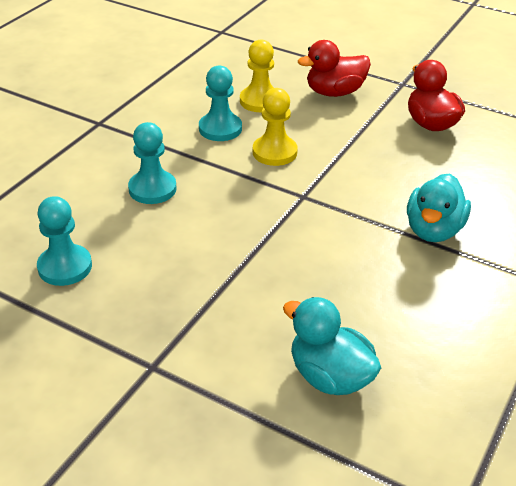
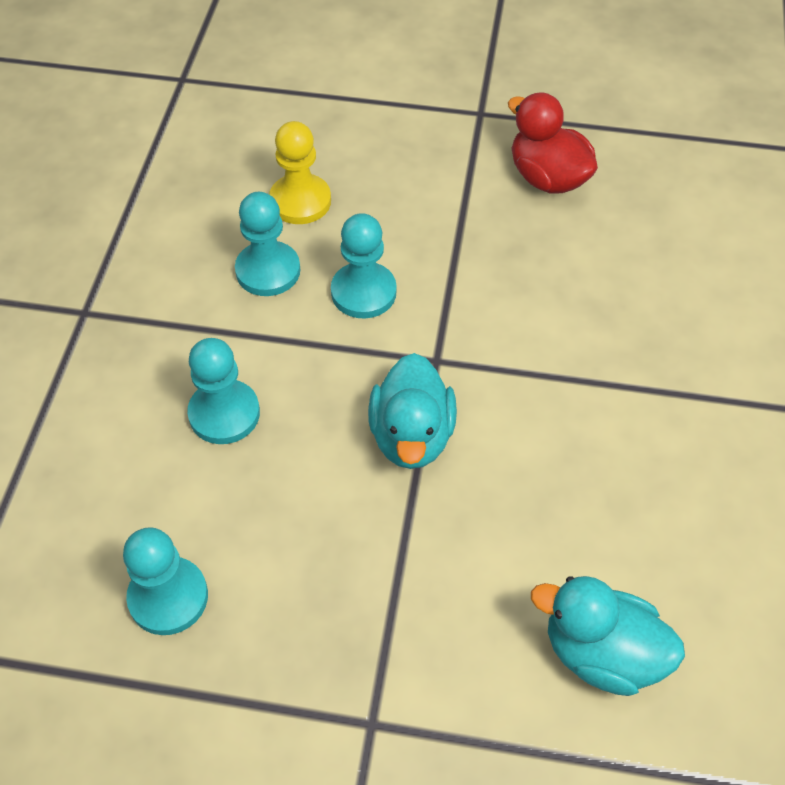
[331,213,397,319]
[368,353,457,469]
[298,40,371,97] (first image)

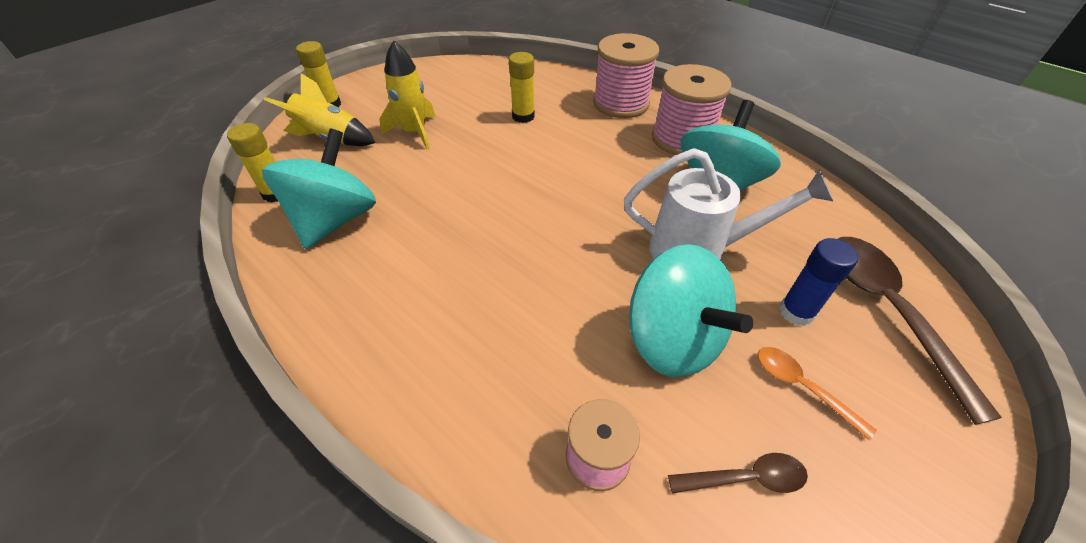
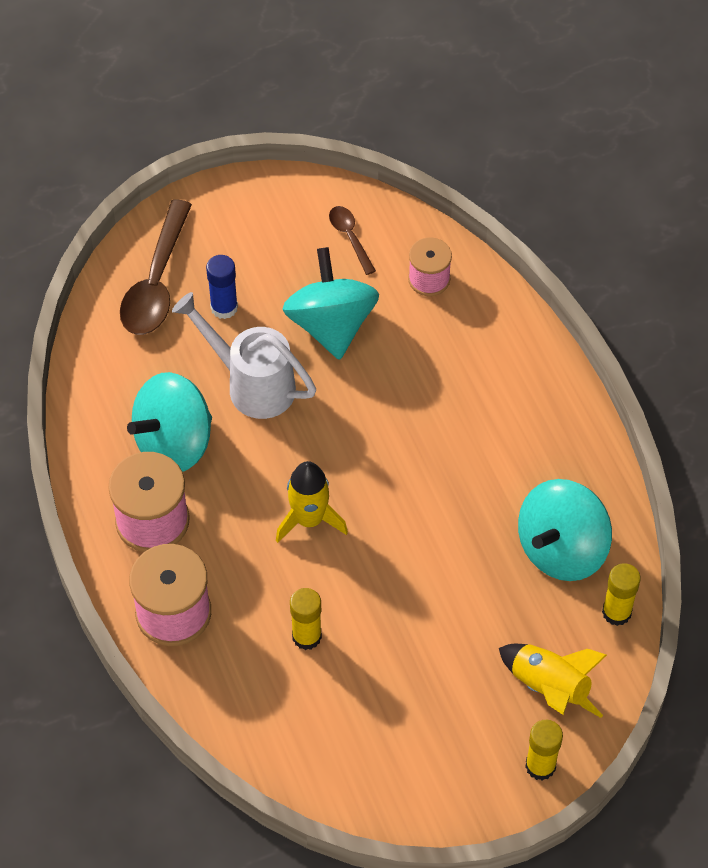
[276,461,348,543]
[329,206,376,275]
[758,347,877,440] (first image)

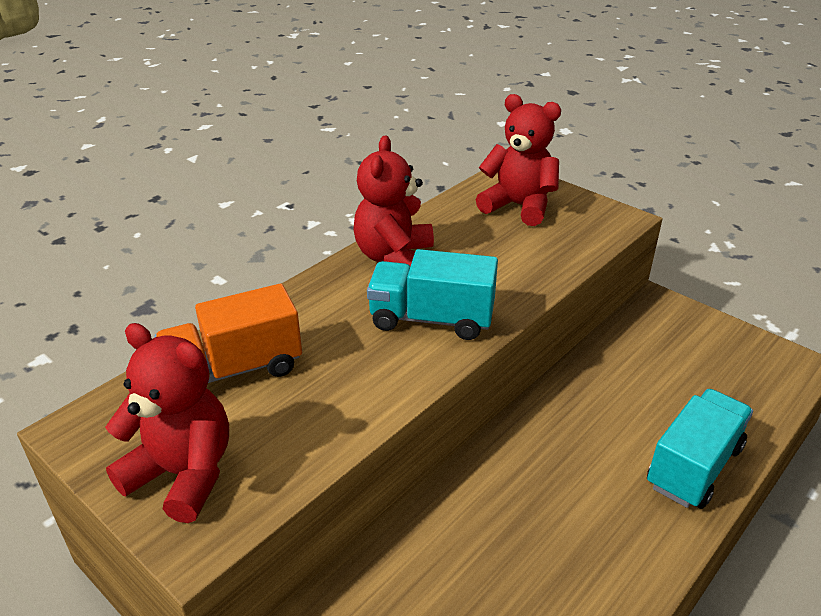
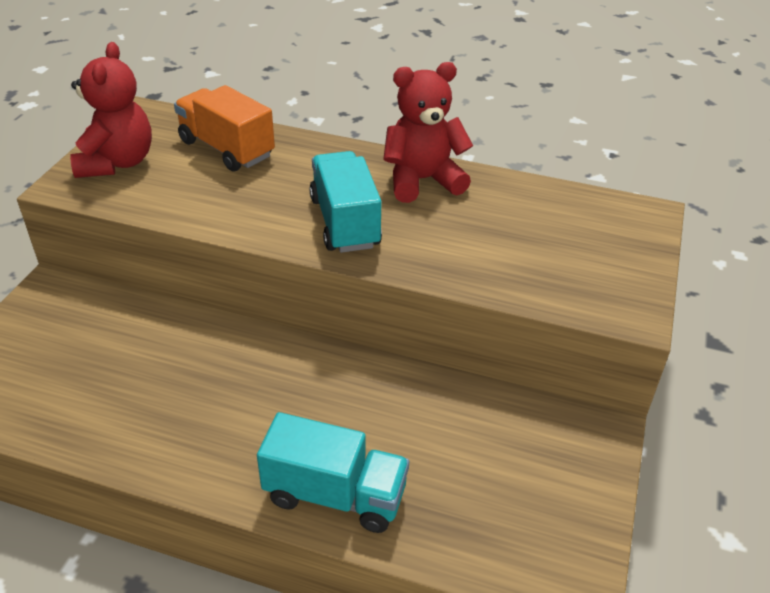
[476,94,561,226] (first image)

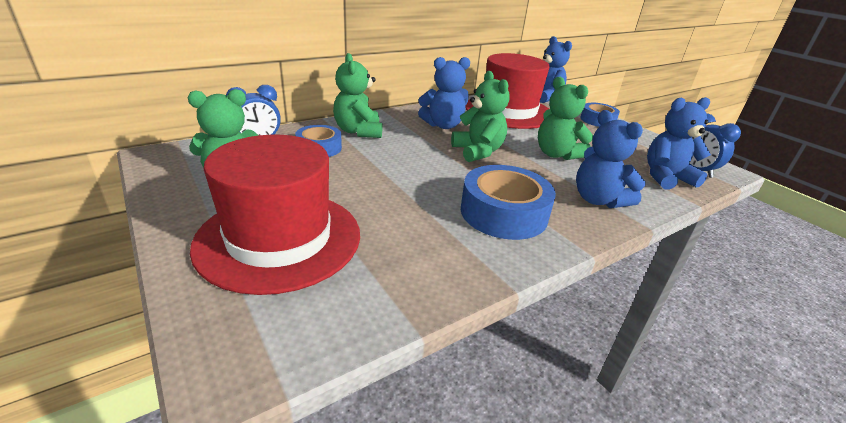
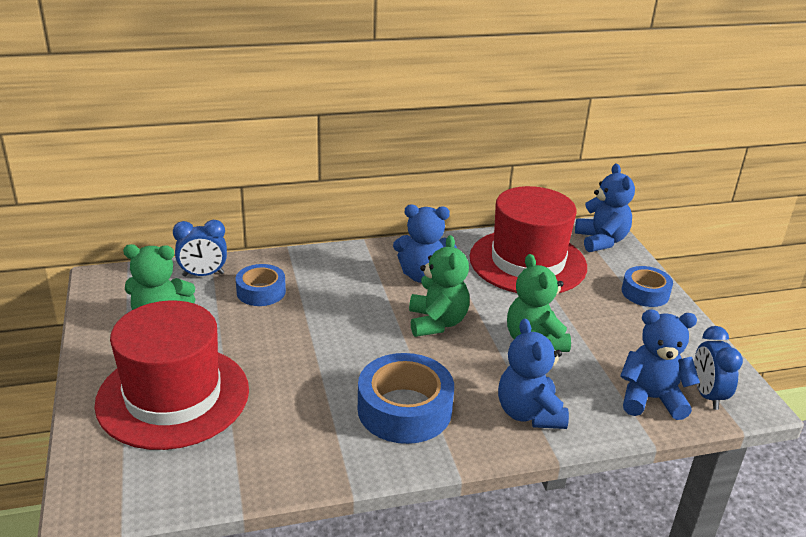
[333,53,383,138] (first image)

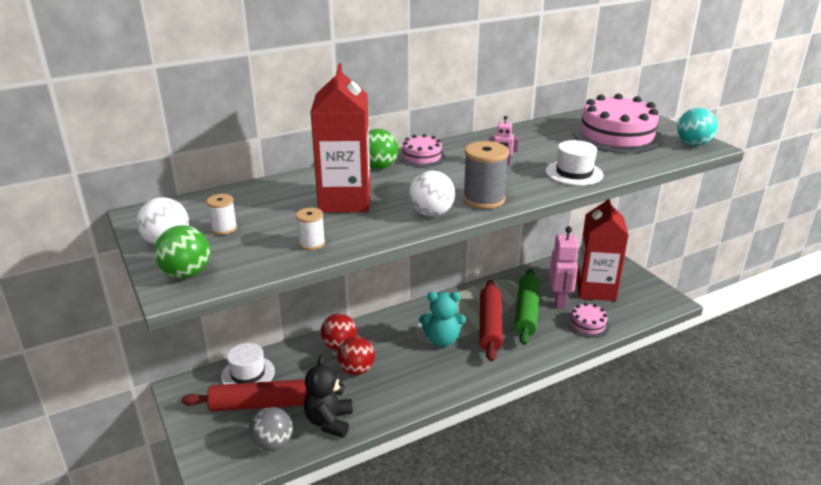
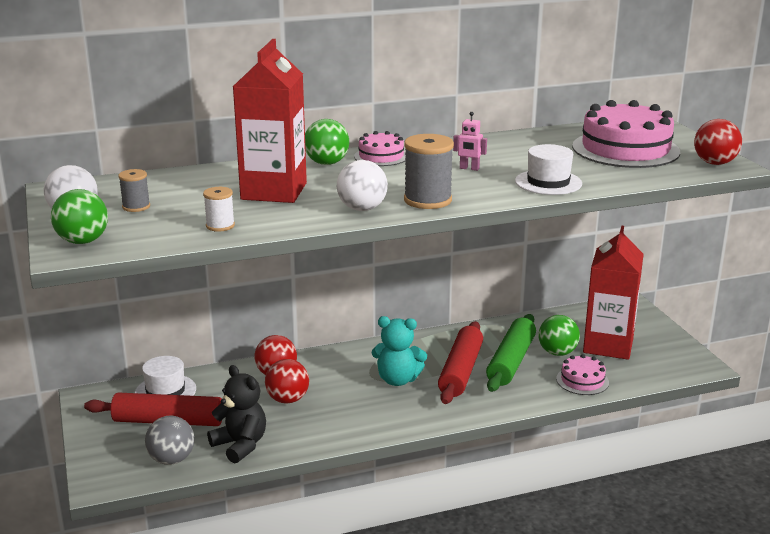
[118,169,150,212]
[207,365,266,463]
[538,315,580,356]
[694,119,742,165]

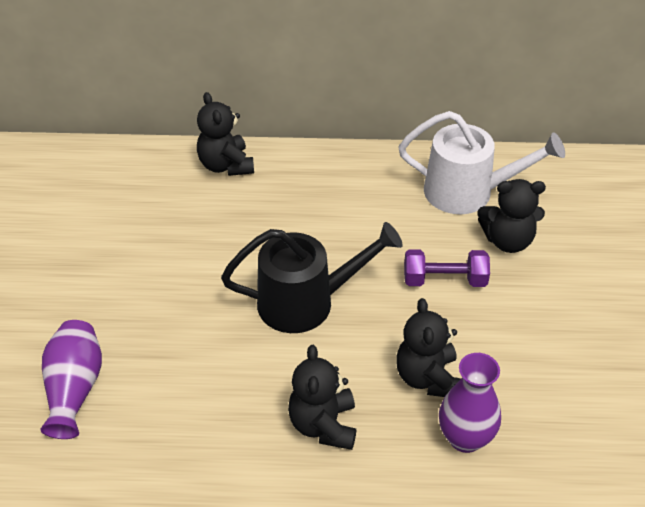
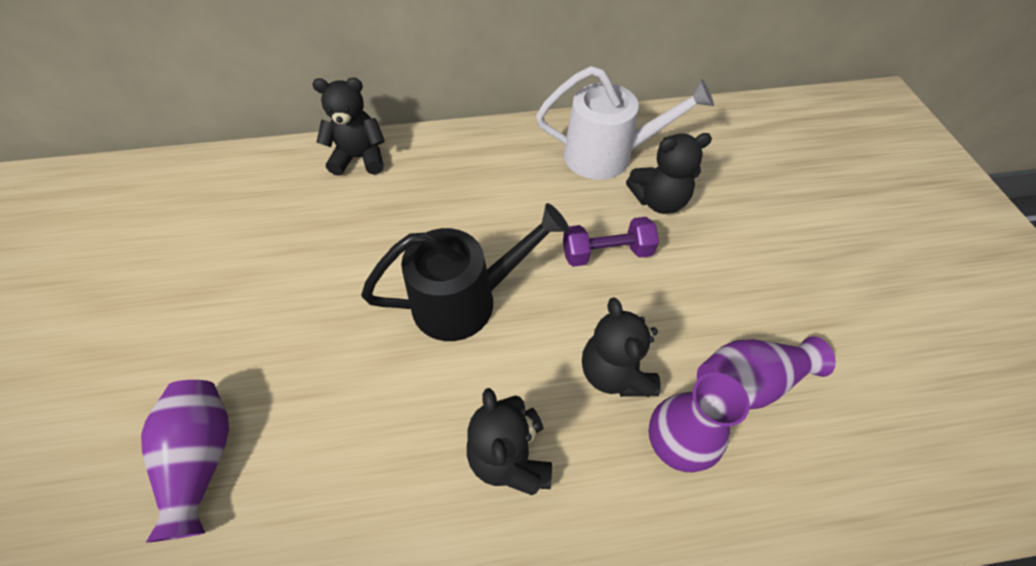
[312,77,385,176]
[697,336,836,409]

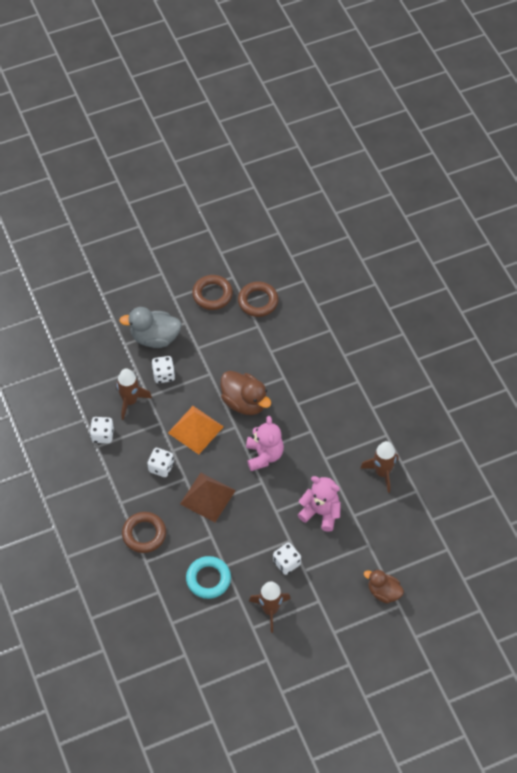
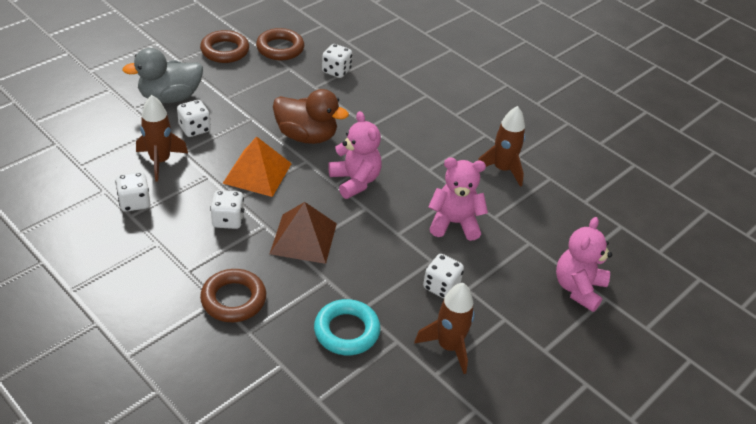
[322,44,352,78]
[556,217,612,312]

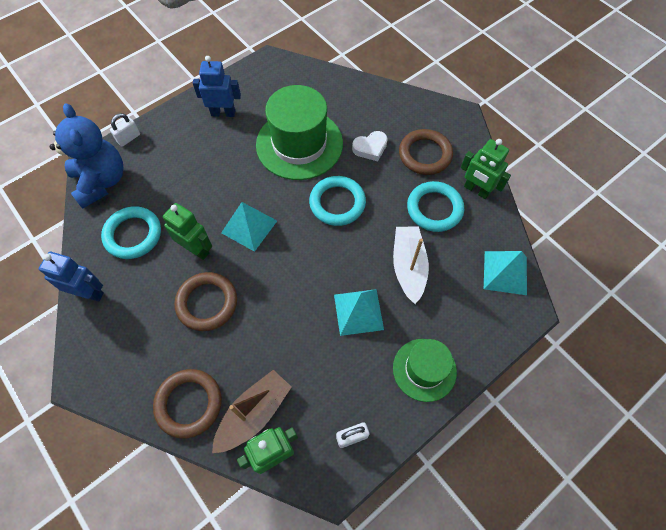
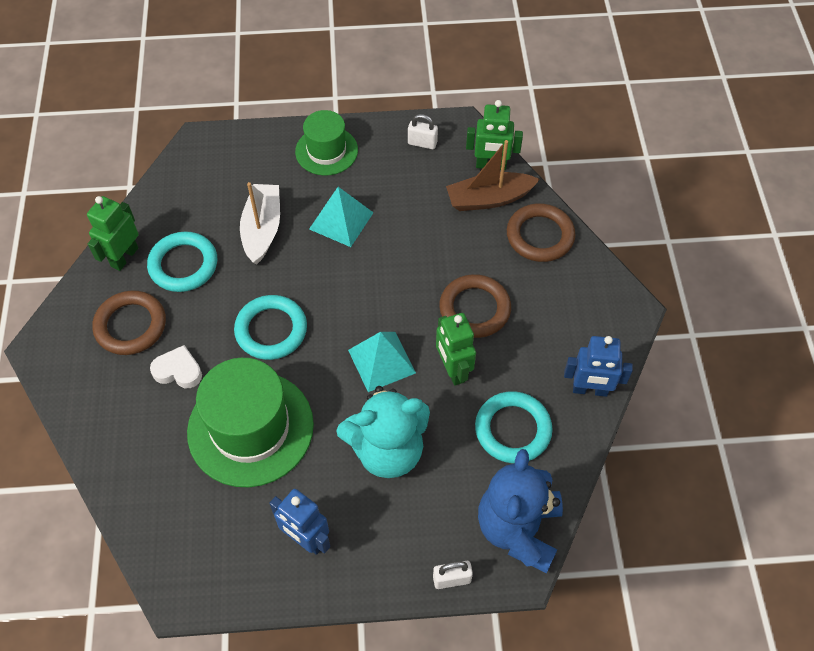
[87,196,139,271]
[240,182,280,265]
[336,386,430,478]
[564,336,633,397]
[484,251,527,295] (first image)

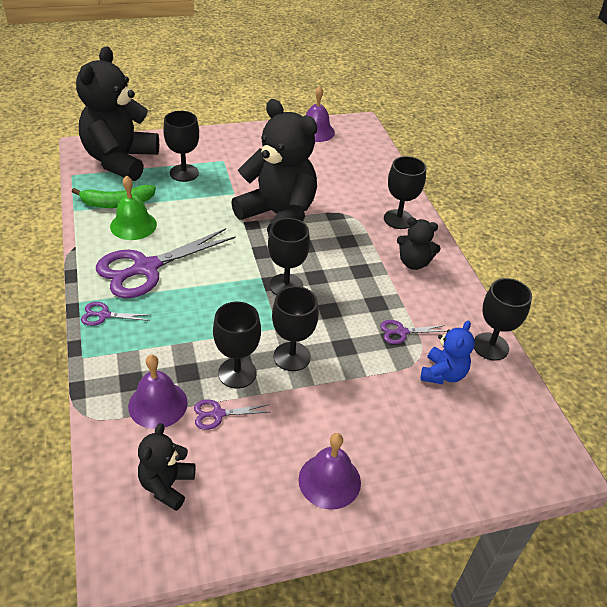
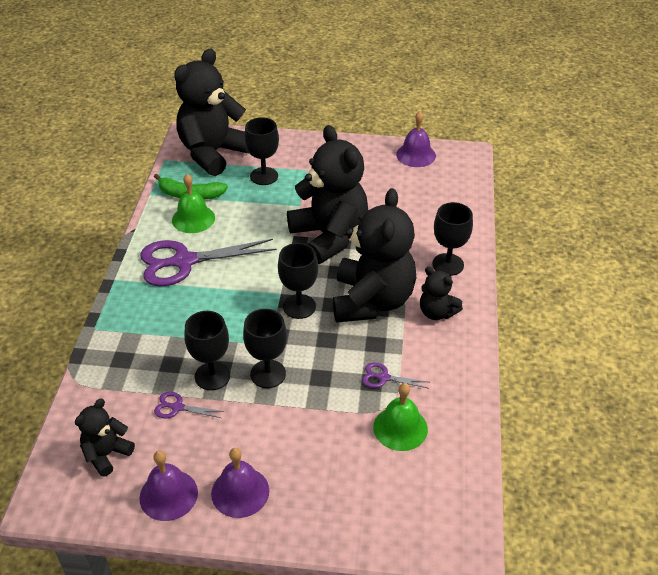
[139,451,198,521]
[333,188,416,323]
[373,383,428,451]
[81,302,151,326] (first image)
[474,278,532,361] (first image)

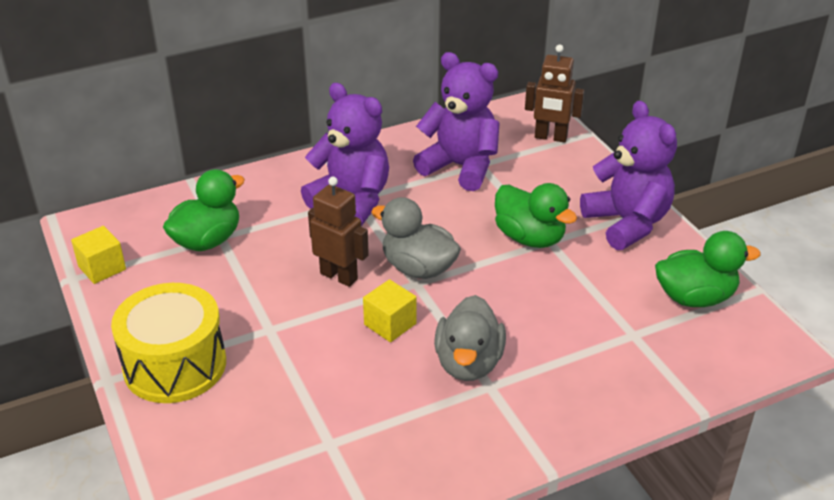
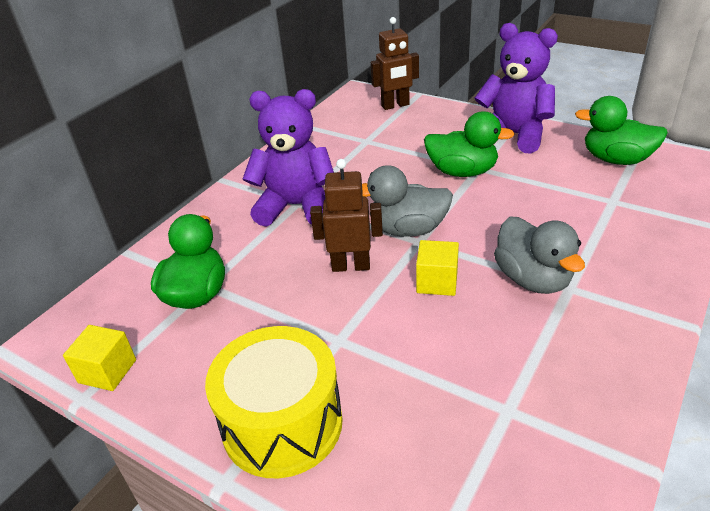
[575,96,668,165]
[413,52,500,191] (first image)

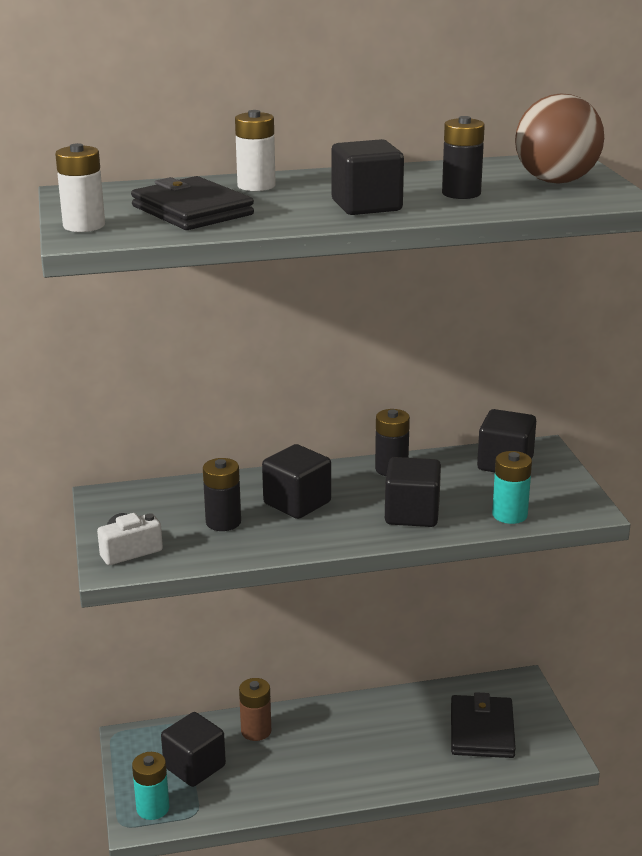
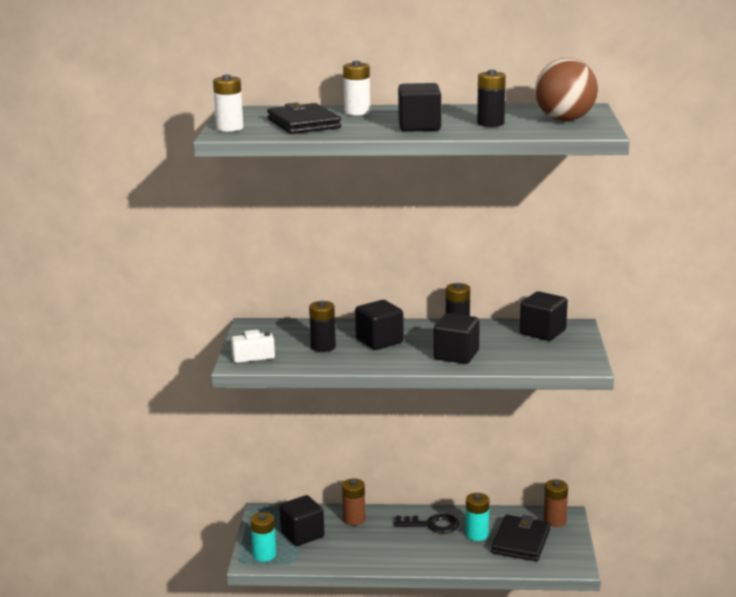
[394,514,459,533]
[465,493,489,541]
[544,479,568,527]

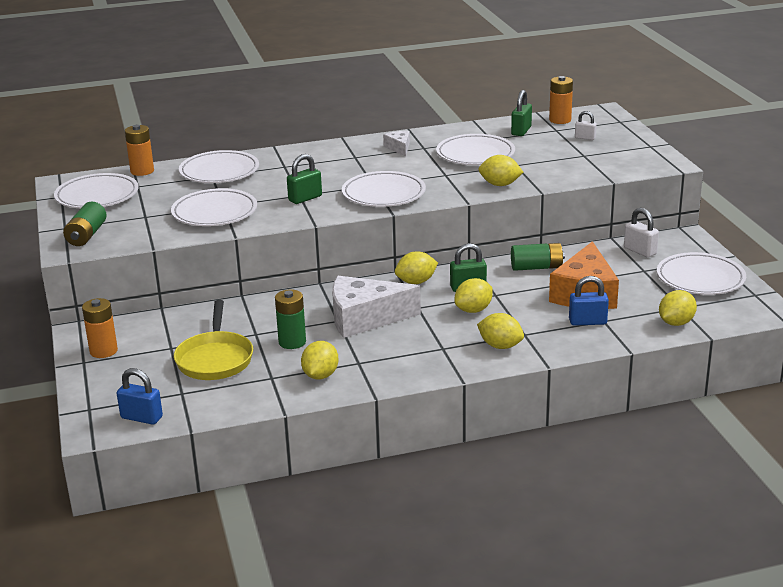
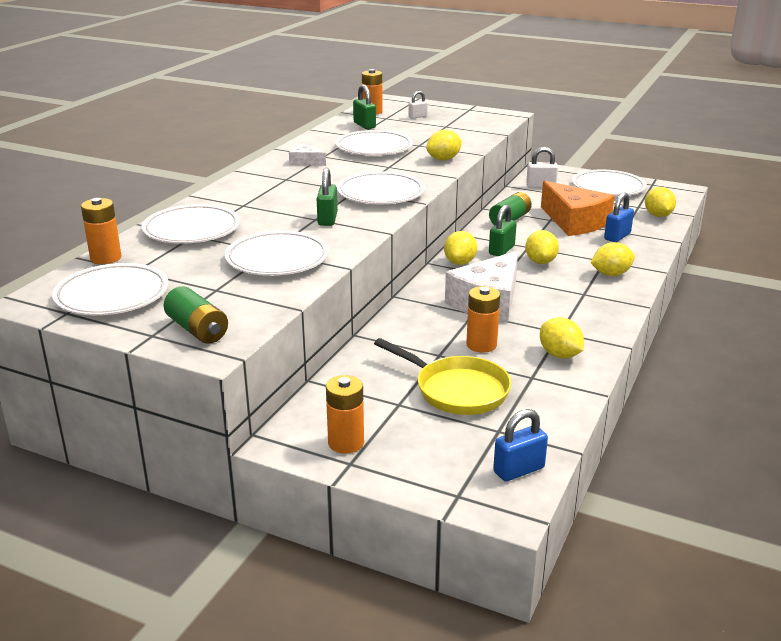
[466,286,500,352]

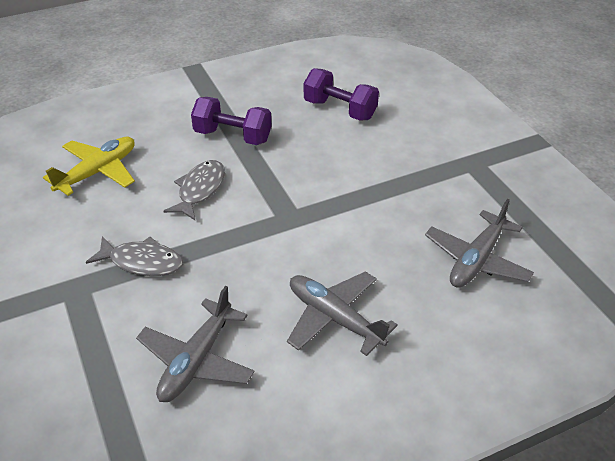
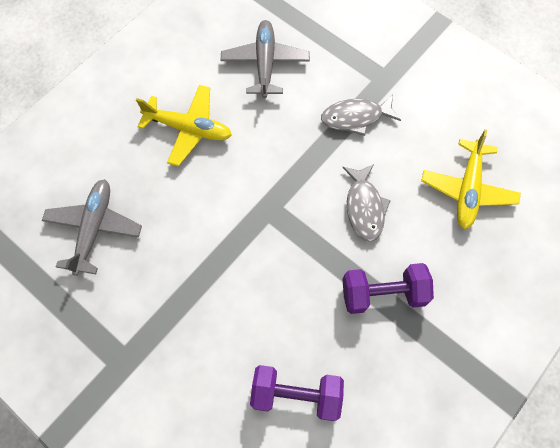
[136,85,232,167]

